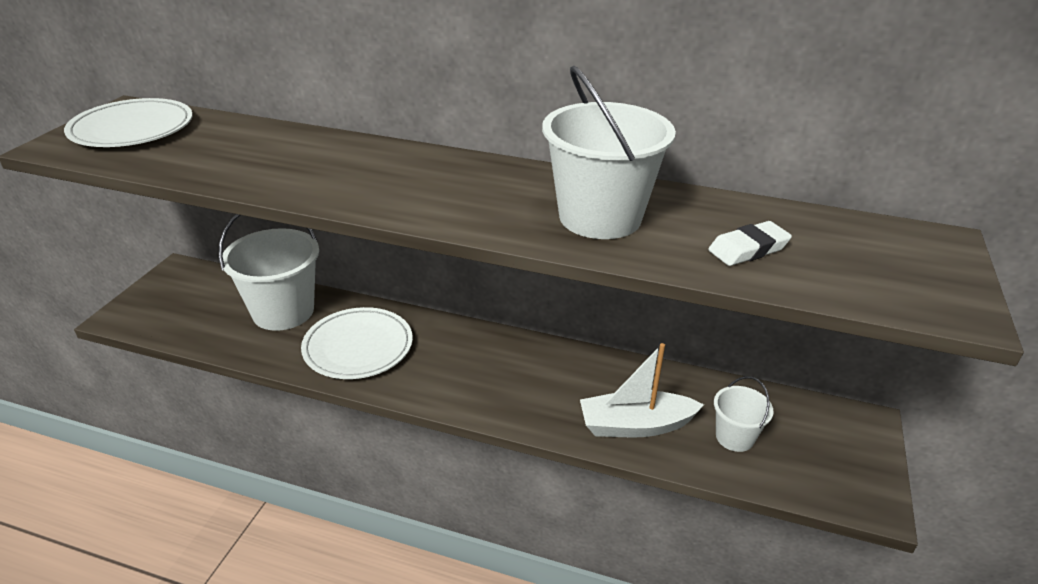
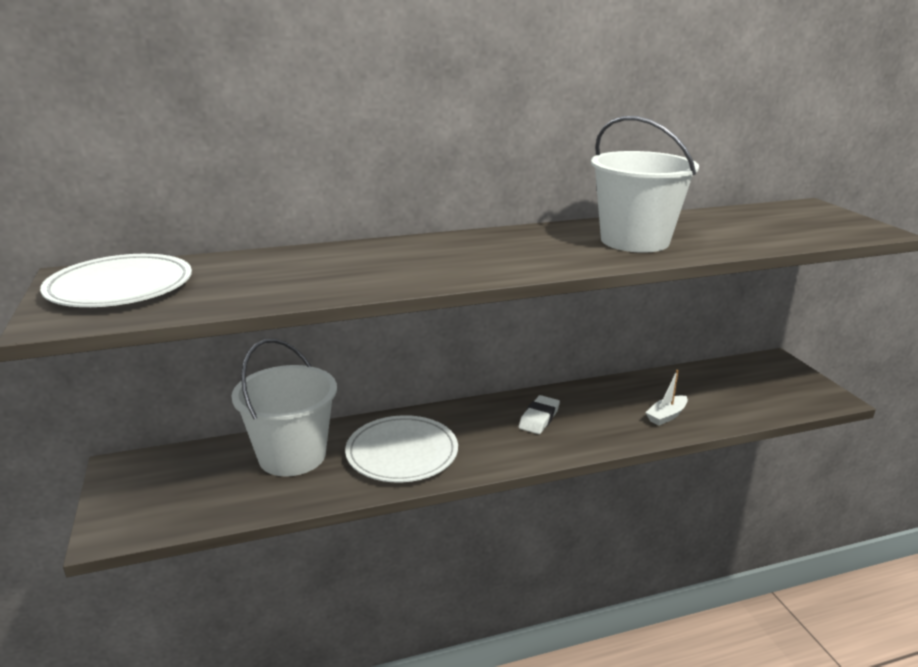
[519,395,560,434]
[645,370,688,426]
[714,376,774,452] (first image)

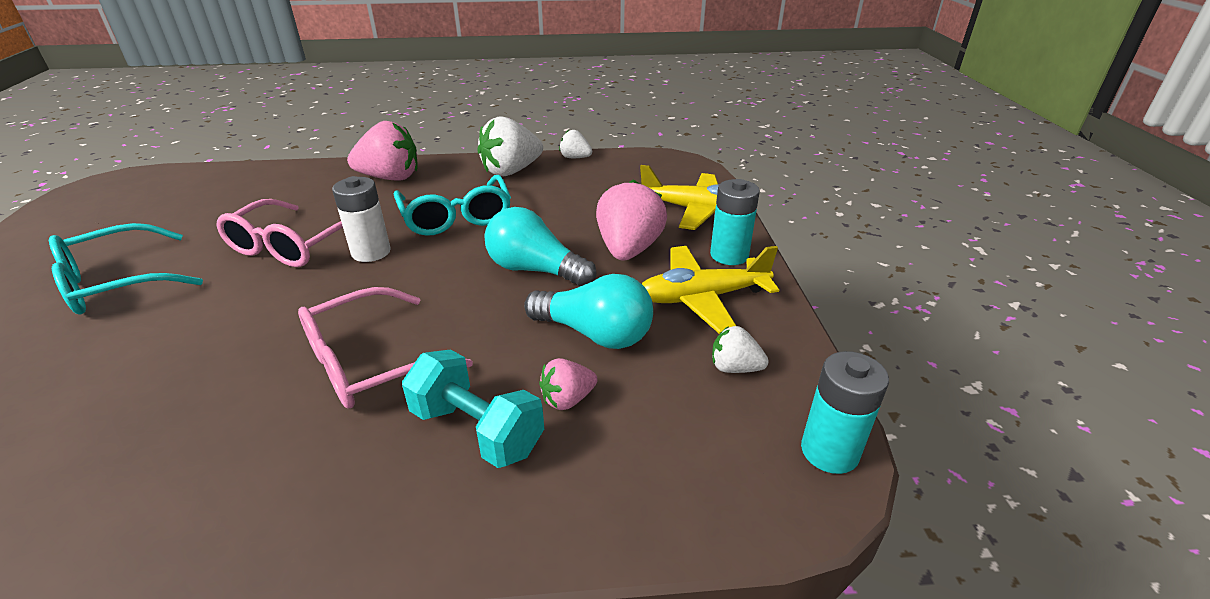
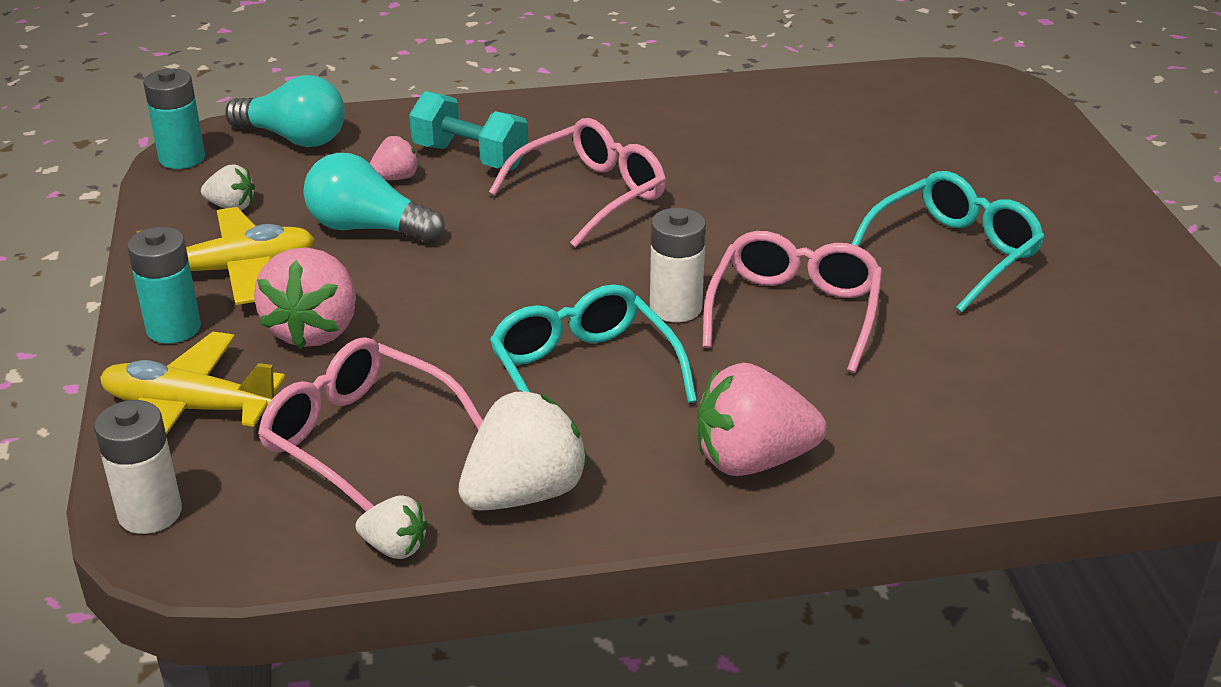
[94,400,182,534]
[225,75,345,147]
[258,337,483,511]

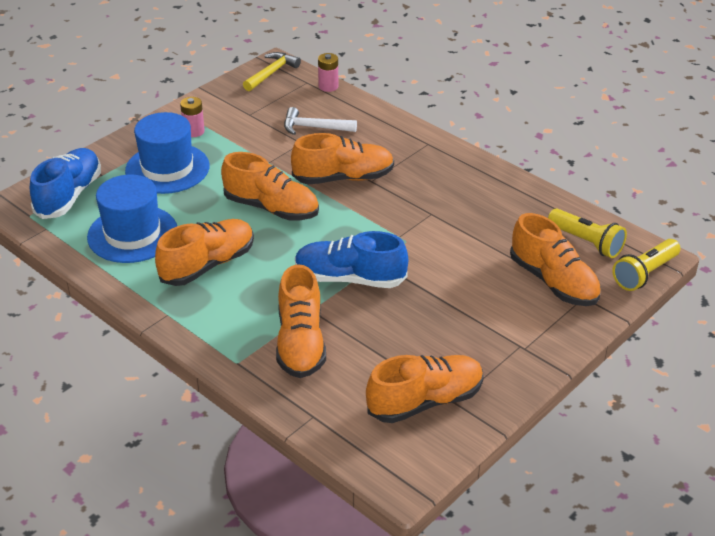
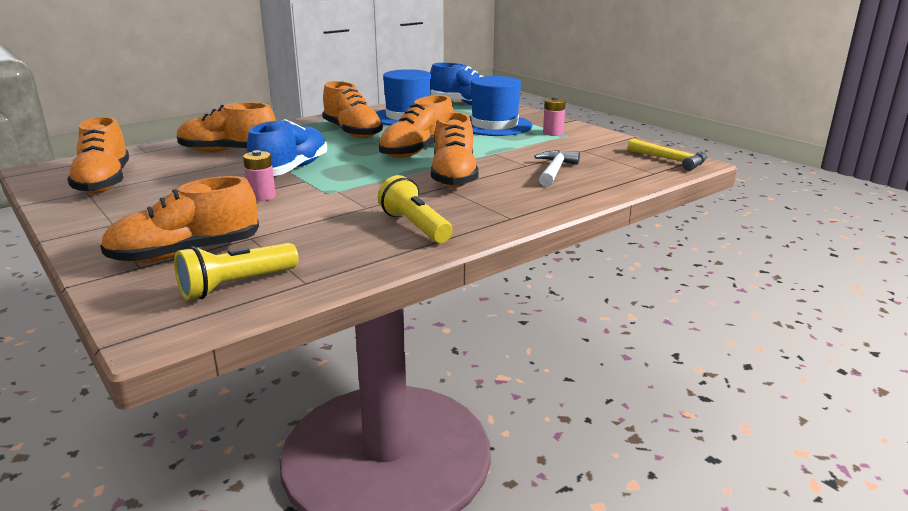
[243,150,276,201]
[378,175,453,243]

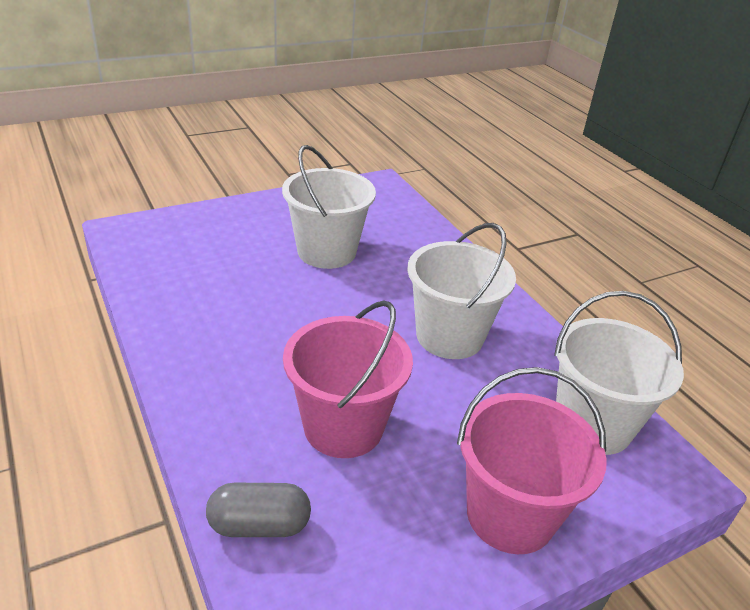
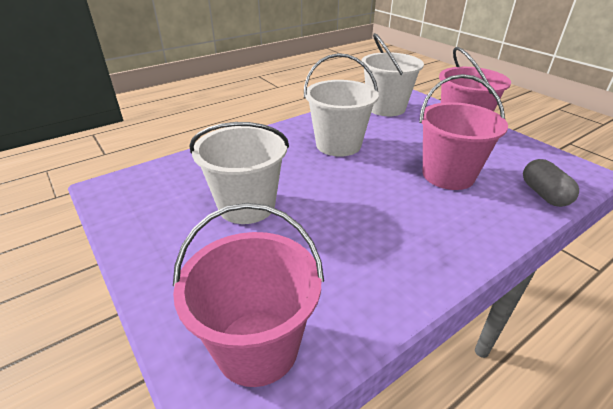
[173,203,324,387]

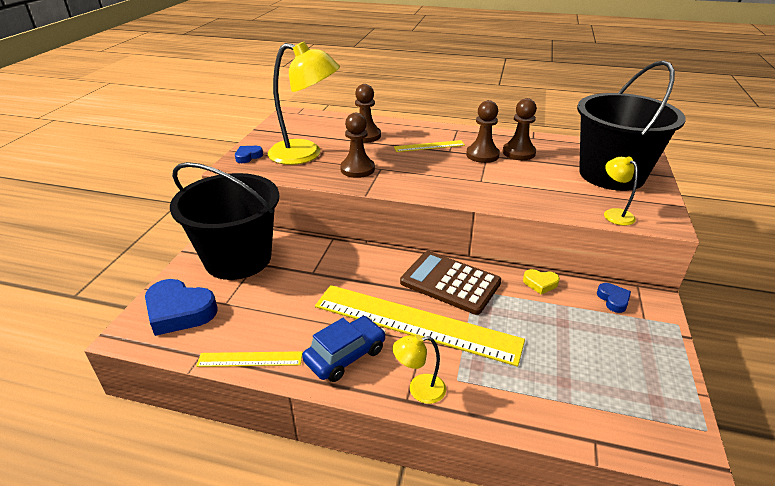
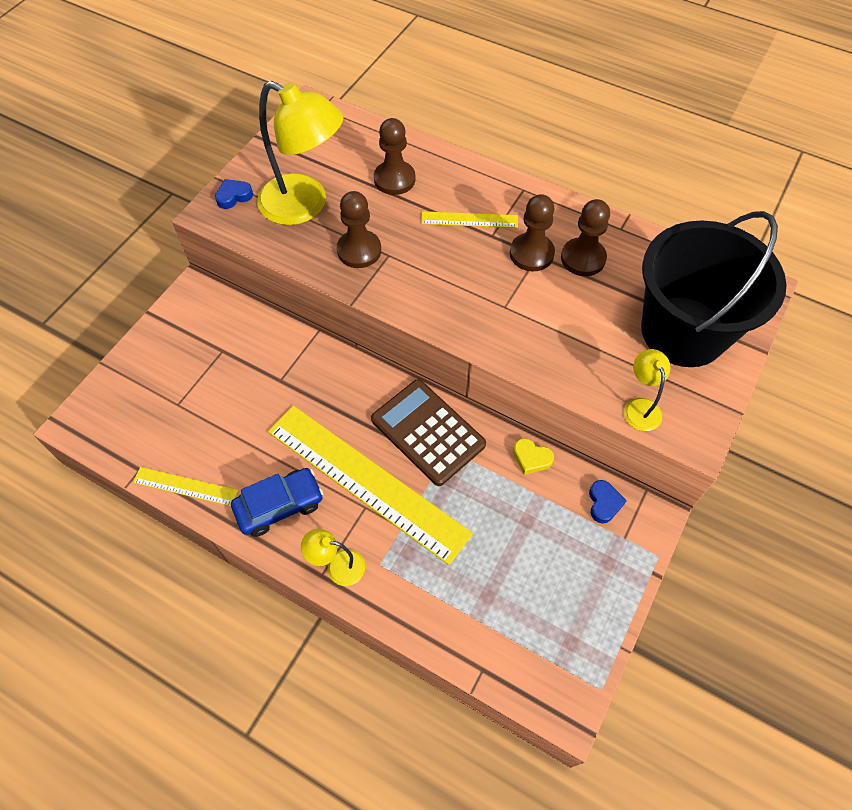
[145,279,218,336] (first image)
[170,162,279,280] (first image)

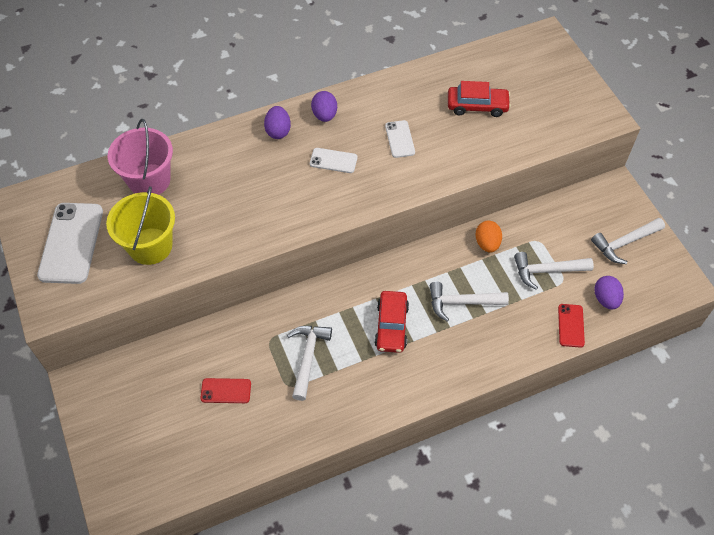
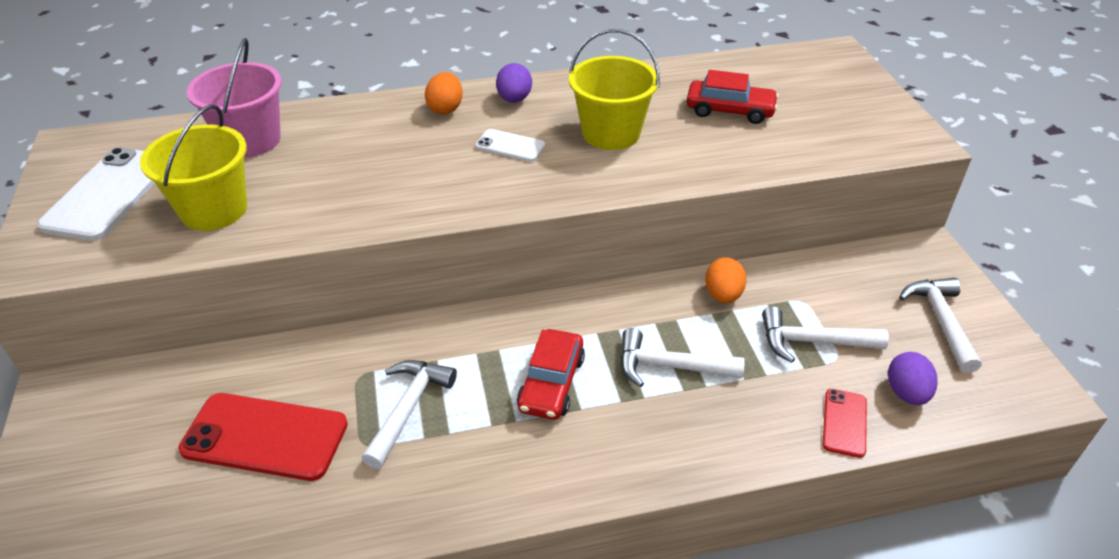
[178,393,348,481]
[425,72,462,115]
[569,29,660,150]
[899,278,982,373]

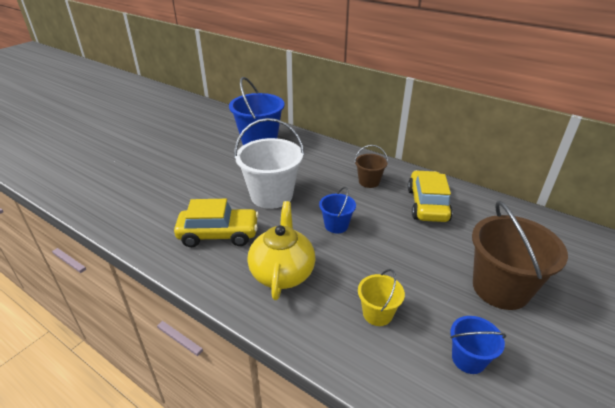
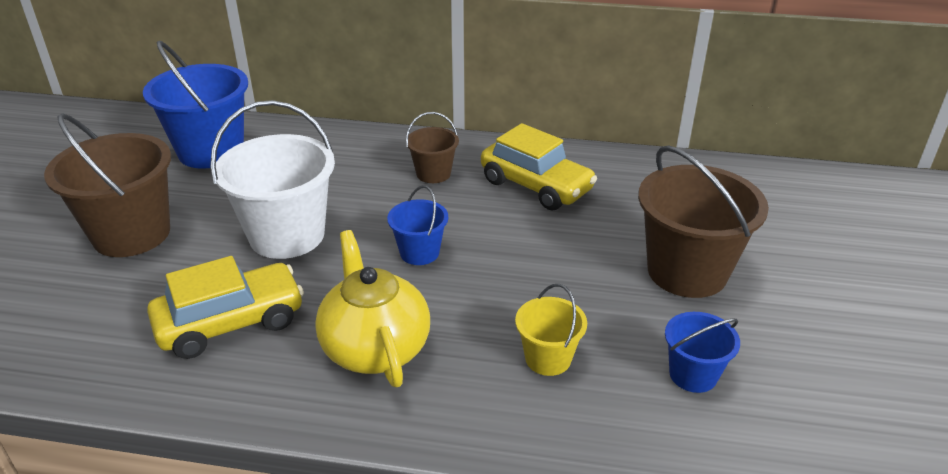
[44,113,171,257]
[481,123,597,211]

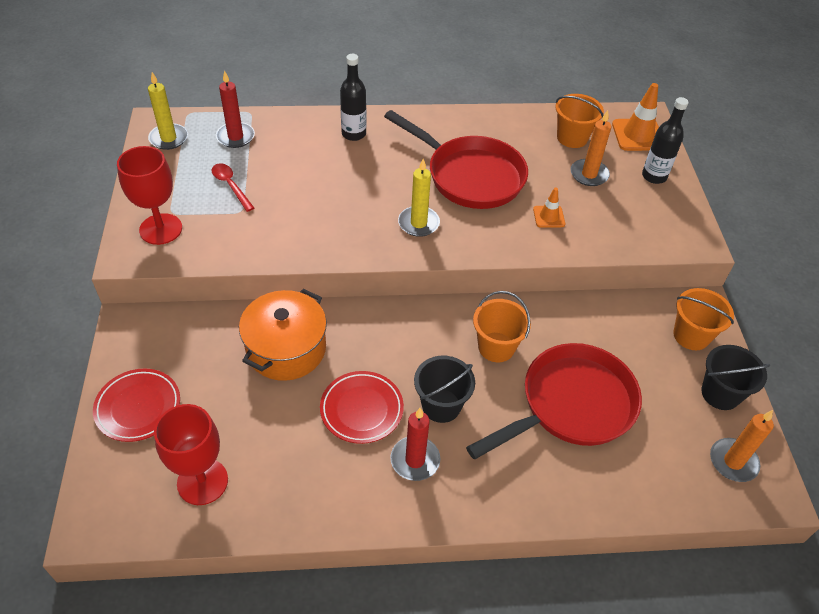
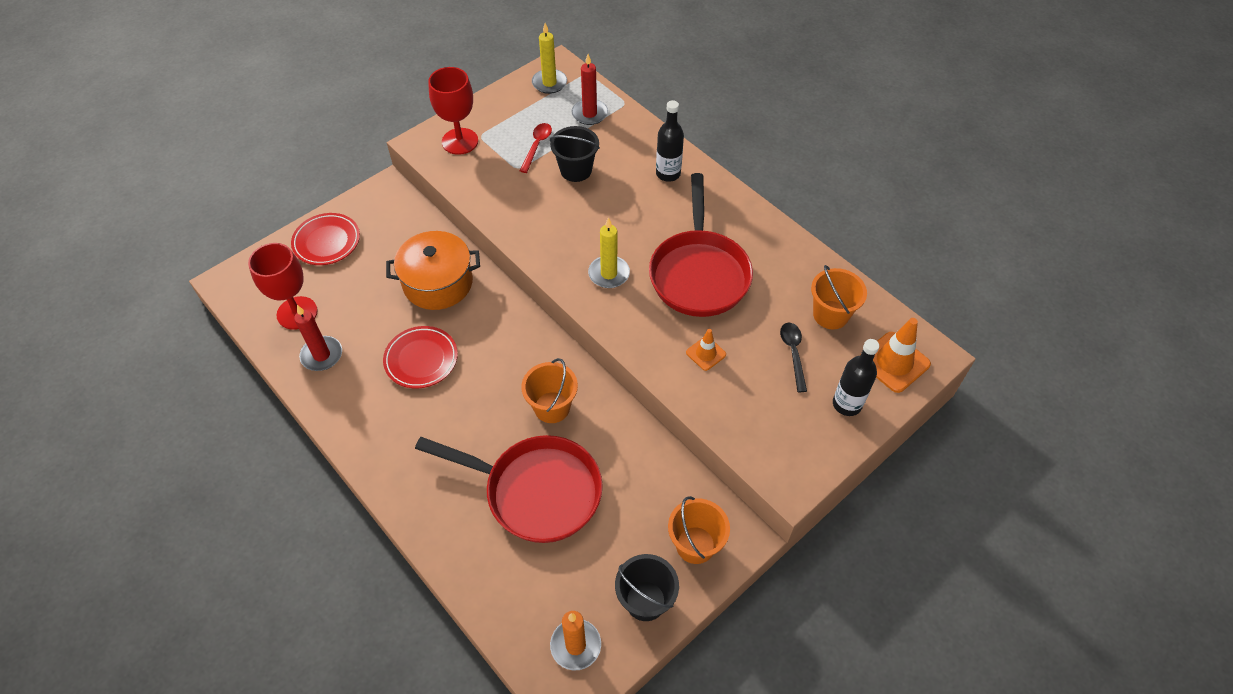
[294,305,342,371]
[550,126,600,182]
[780,323,807,392]

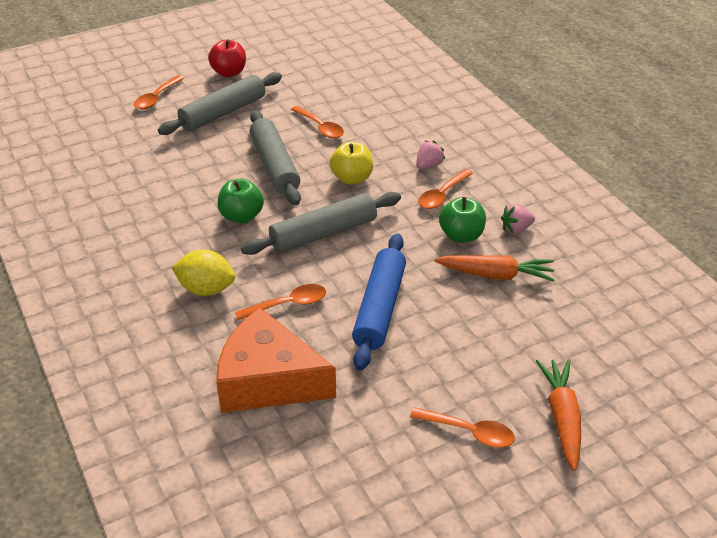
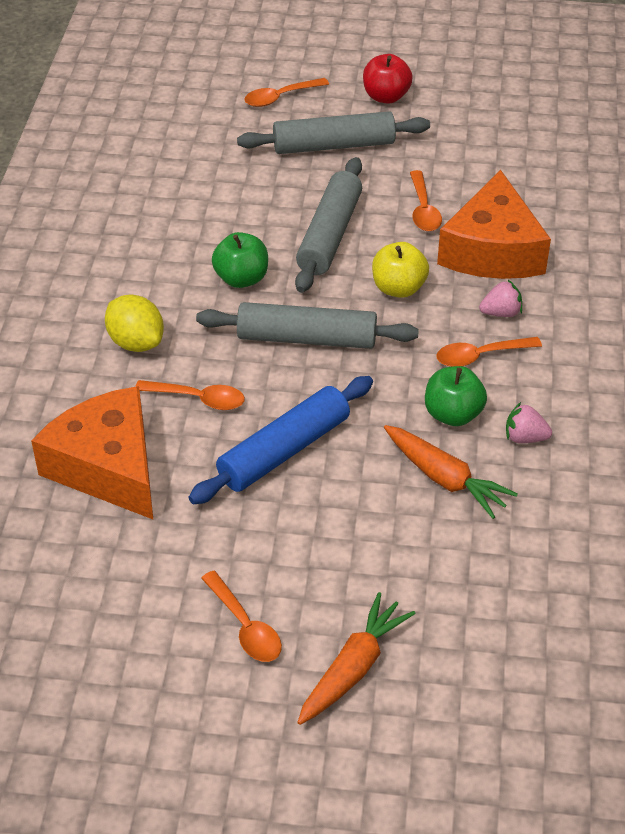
[437,170,551,279]

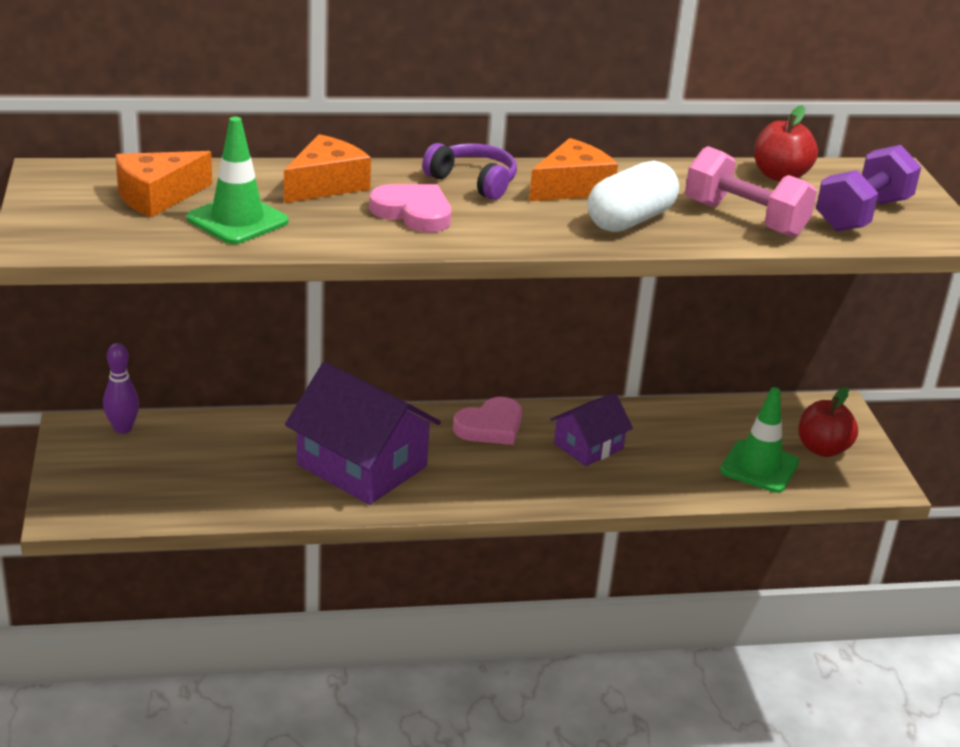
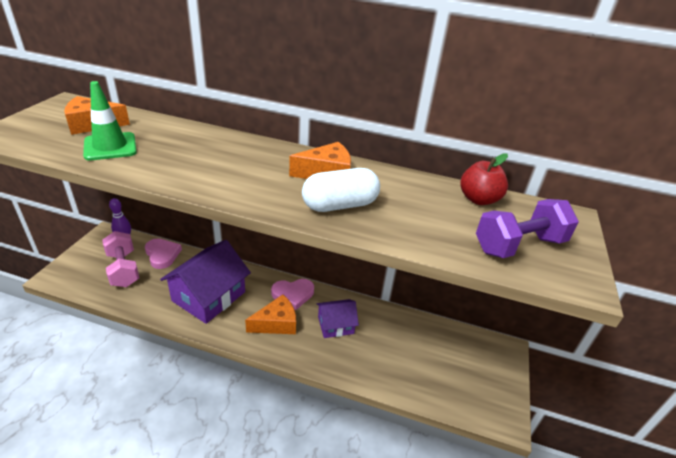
[102,231,139,287]
[145,239,182,269]
[160,240,251,324]
[245,295,296,334]
[422,143,517,200] (first image)
[720,387,799,493] (first image)
[799,387,858,457] (first image)

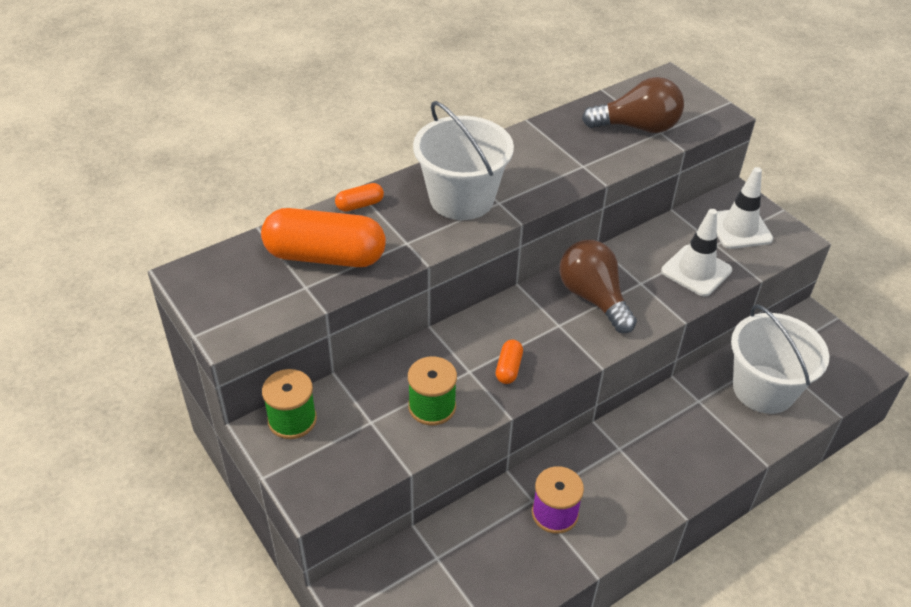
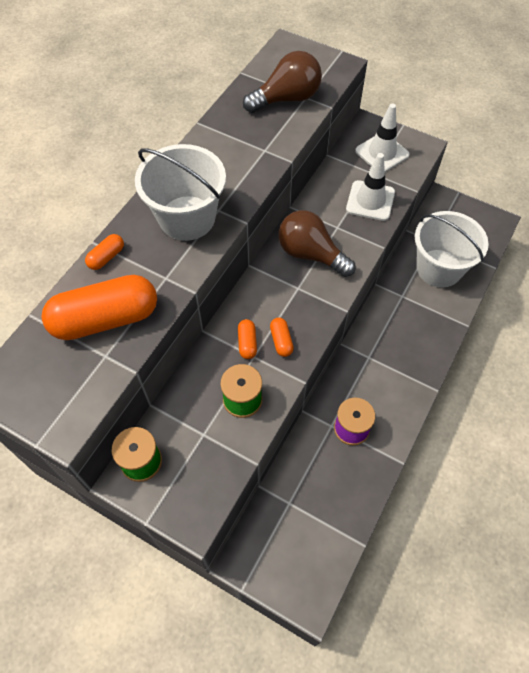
[238,319,257,359]

